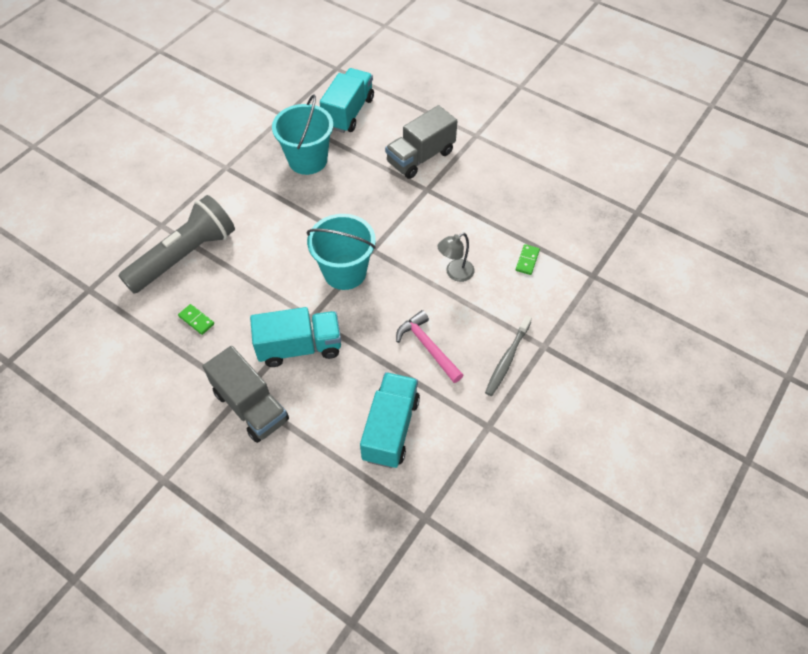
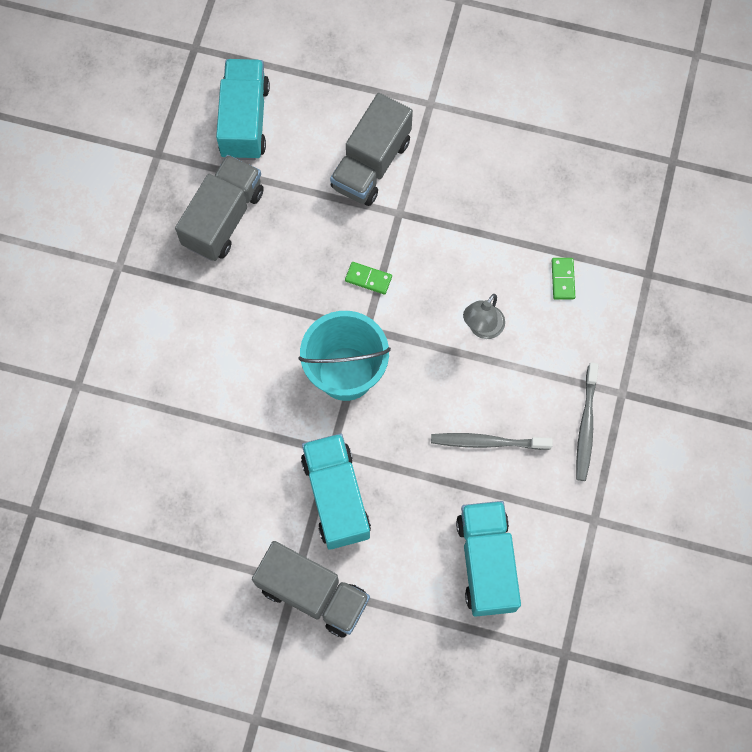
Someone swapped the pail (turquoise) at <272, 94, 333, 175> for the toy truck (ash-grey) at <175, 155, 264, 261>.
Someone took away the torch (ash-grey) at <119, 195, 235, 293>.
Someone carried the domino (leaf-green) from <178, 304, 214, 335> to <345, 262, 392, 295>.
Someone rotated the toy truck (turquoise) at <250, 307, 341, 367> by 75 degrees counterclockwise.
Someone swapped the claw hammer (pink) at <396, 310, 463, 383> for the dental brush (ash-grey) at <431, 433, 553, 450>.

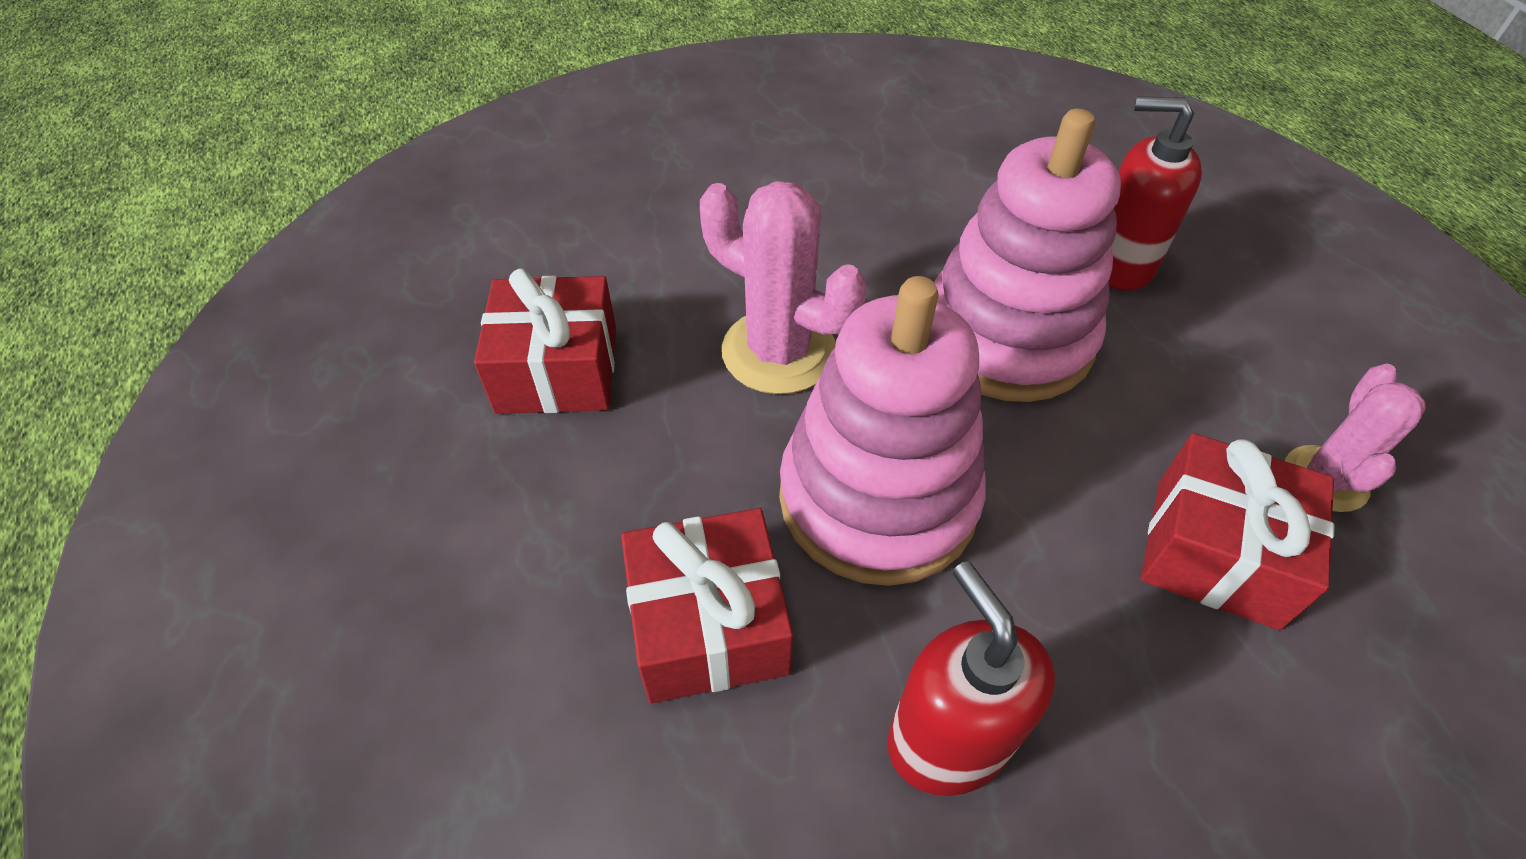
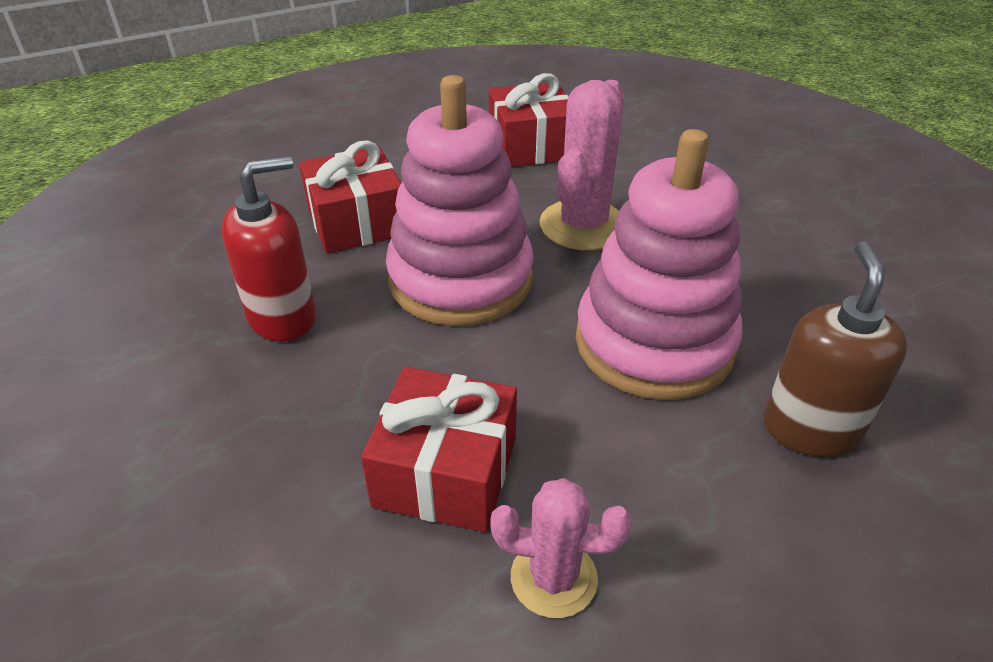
Someone repainted the soap pump (scarlet) at <1109, 96, 1202, 291>, which became the soap pump (brown) at <764, 241, 908, 457>.

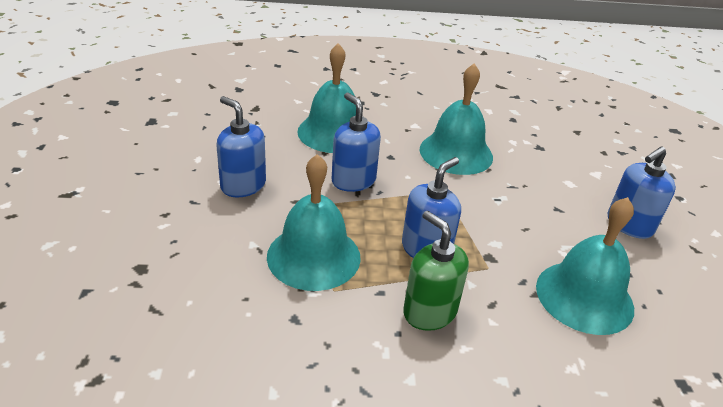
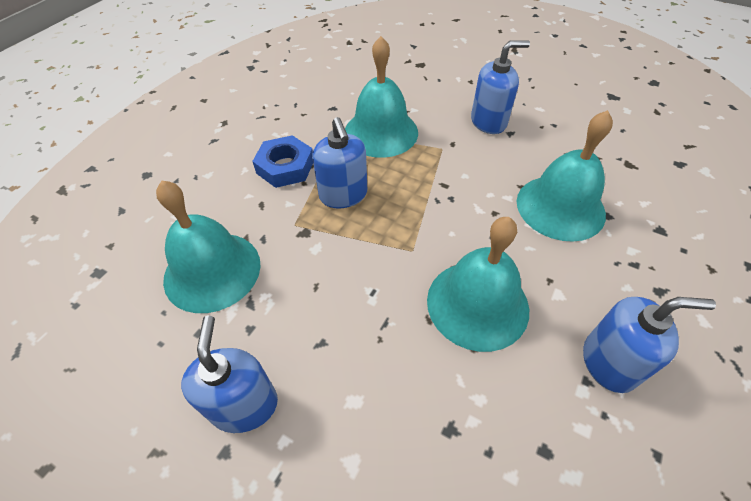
Someone carried the soap pump (cobalt) from <332, 93, 381, 192> to <583, 297, 716, 393>.
Someone swapped the soap pump (leaf-green) at <403, 211, 469, 331> for the hexagon nut (cobalt) at <252, 135, 313, 188>.

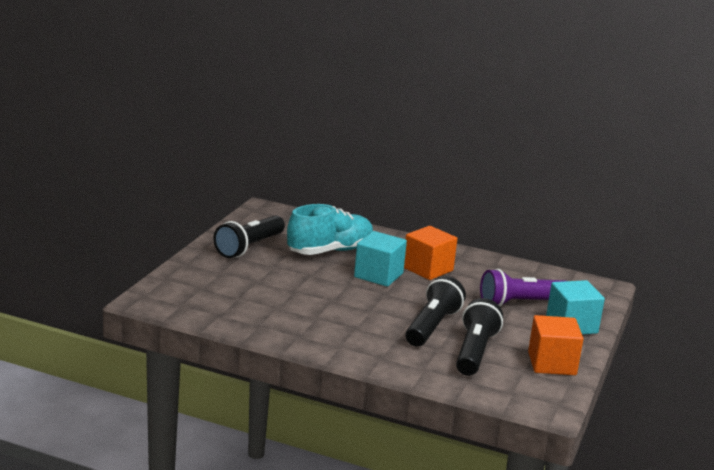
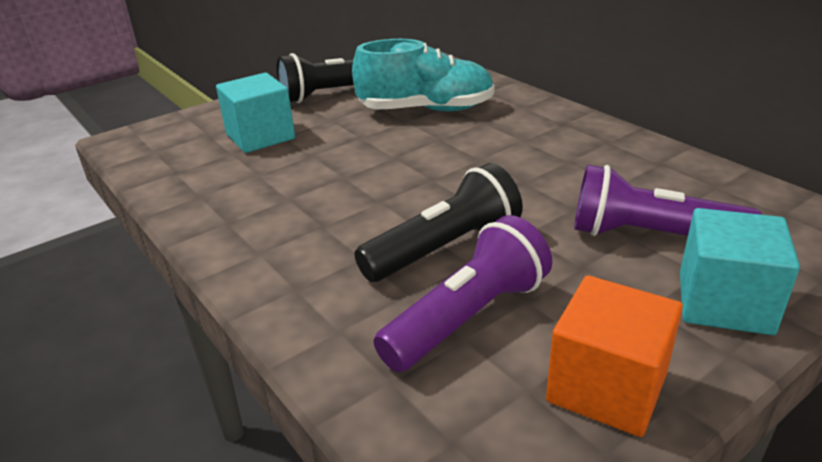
Someone took away the solid cube (bright orange) at <404, 226, 457, 280>.
Someone carried the solid cube (turquoise) from <354, 231, 407, 287> to <216, 73, 295, 153>.
Someone repainted the torch (black) at <456, 298, 503, 376>, which became the torch (violet) at <374, 215, 552, 372>.

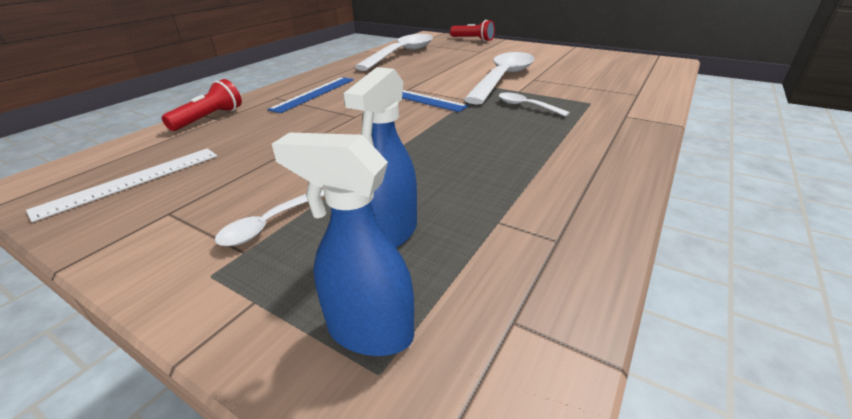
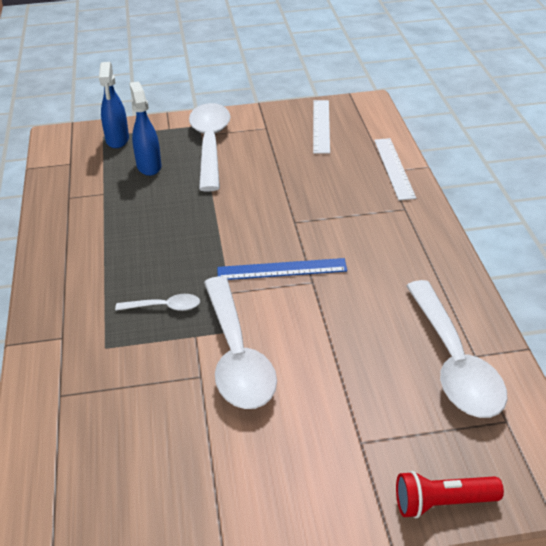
Someone took away the ruler (cobalt) at <267, 77, 354, 113>.
Someone swapped the torch (scarlet) at <162, 79, 242, 131> for the ruler (snow-white) at <374, 138, 416, 200>.
Someone rotated the spray bottle (cobalt) at <272, 133, 414, 356> by 105 degrees clockwise.
Someone scaled the tablespoon (snow-white) at <215, 190, 324, 246> by 2.23.

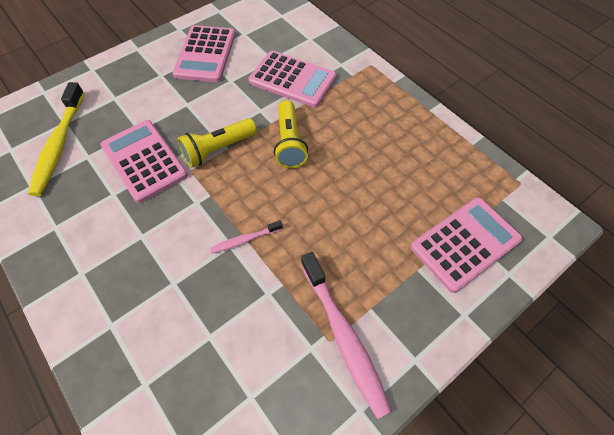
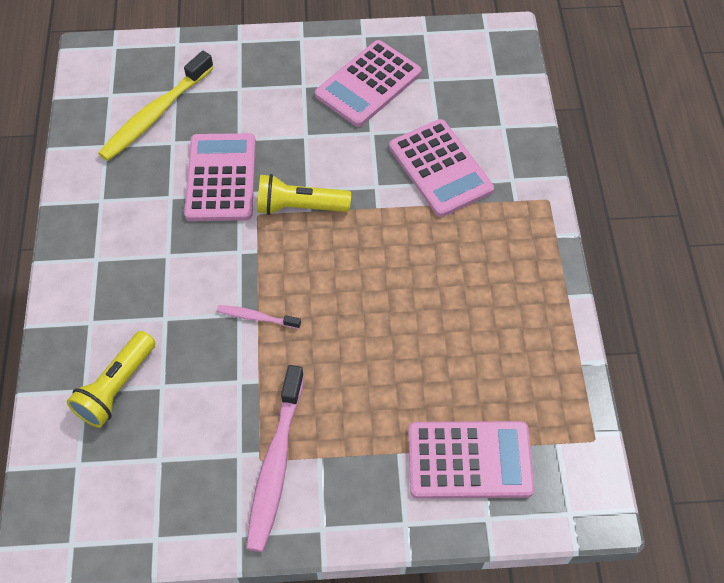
Someone carried the torch (yellow) from <274, 100, 308, 168> to <67, 331, 155, 428>.

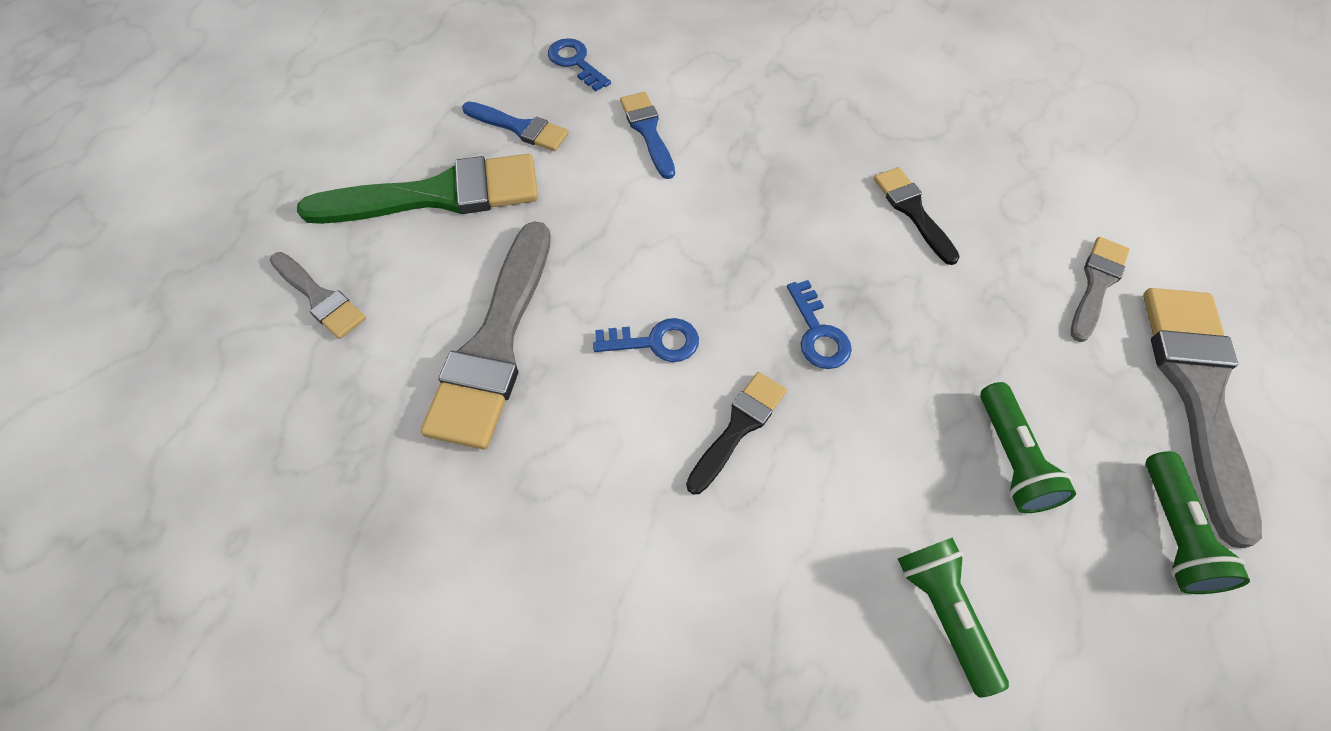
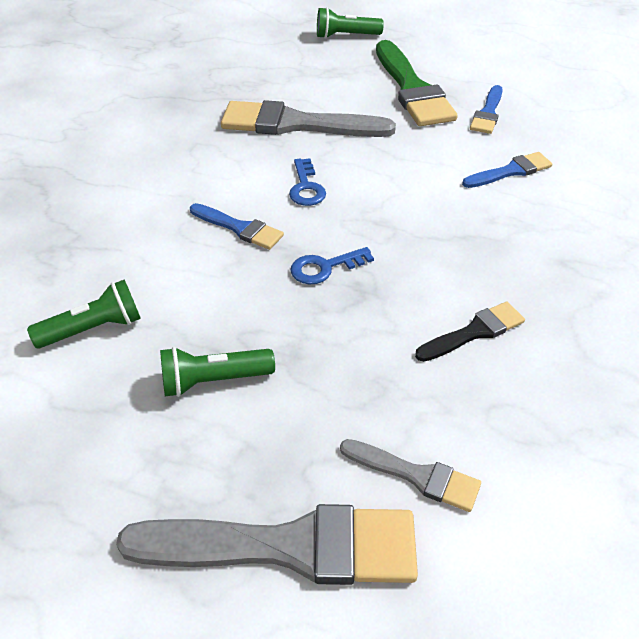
Someone took away the key (cobalt) at <548, 38, 611, 91>.
Someone took away the brush (ash-grey) at <270, 252, 366, 339>.
Someone repainted the brush (black) at <686, 372, 787, 494>, which became the brush (cobalt) at <190, 203, 284, 250>.
Someone carried the torch (leaf-green) from <1146, 451, 1250, 594> to <317, 7, 384, 39>.

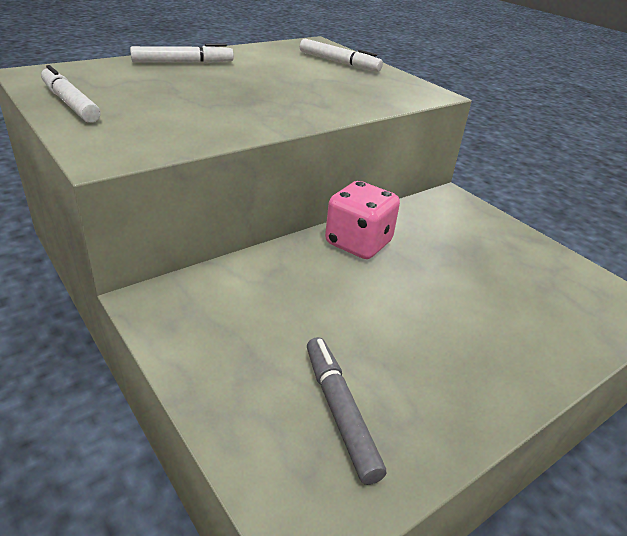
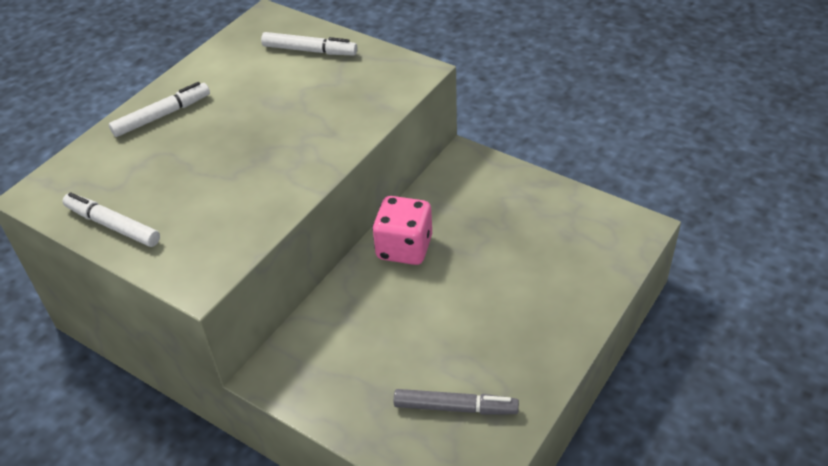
Someone rotated the marker pen (ash-grey) at <307, 337, 386, 485> by 135 degrees clockwise.

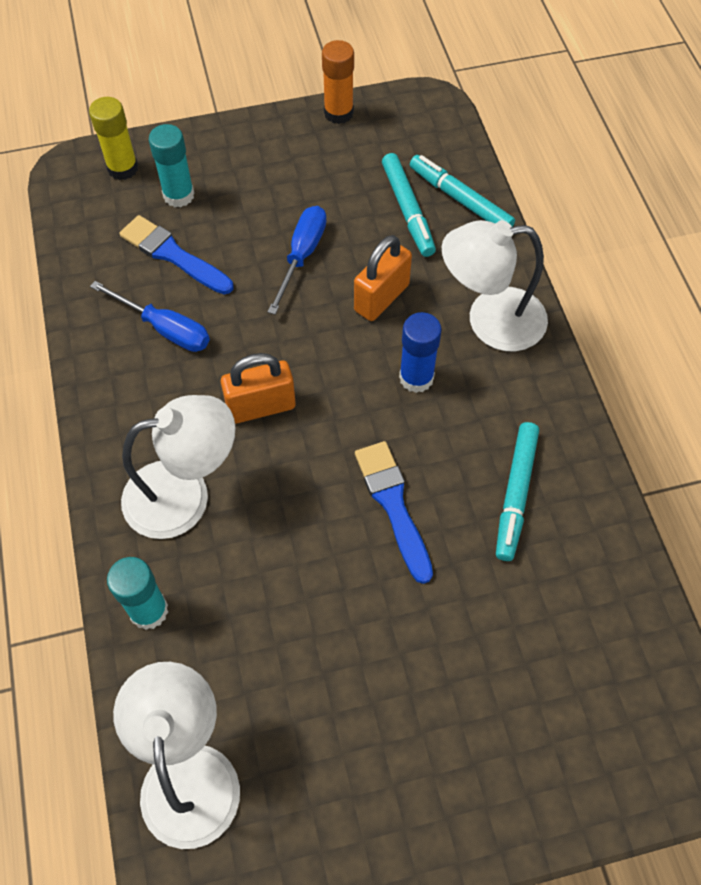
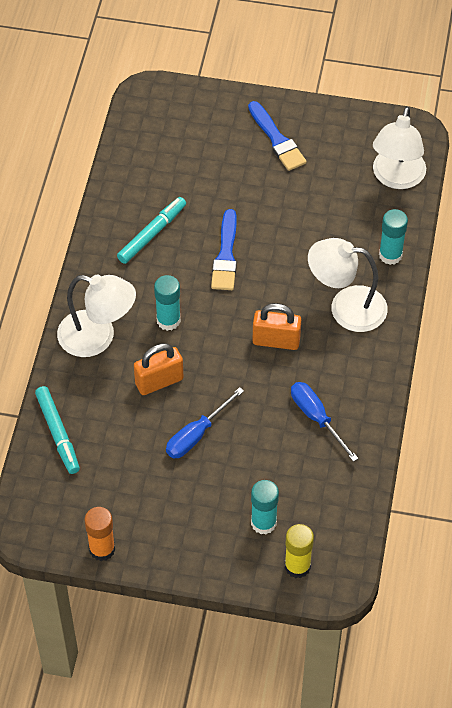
Someone took away the marker pen (turquoise) at <382, 153, 436, 257>.
Someone carried the brush (cobalt) from <119, 215, 233, 294> to <248, 101, 307, 171>.
Someone repainted the stick of glue (cobalt) at <399, 312, 442, 393>, which became the stick of glue (turquoise) at <154, 275, 181, 331>.

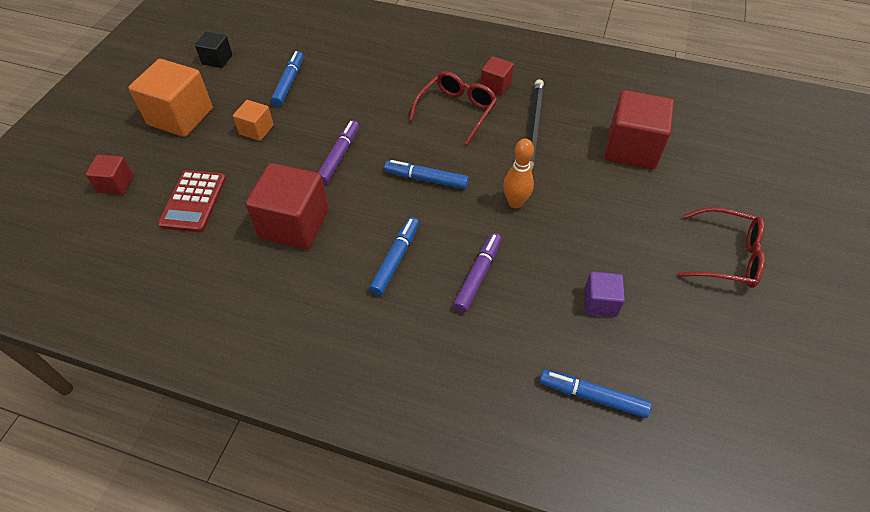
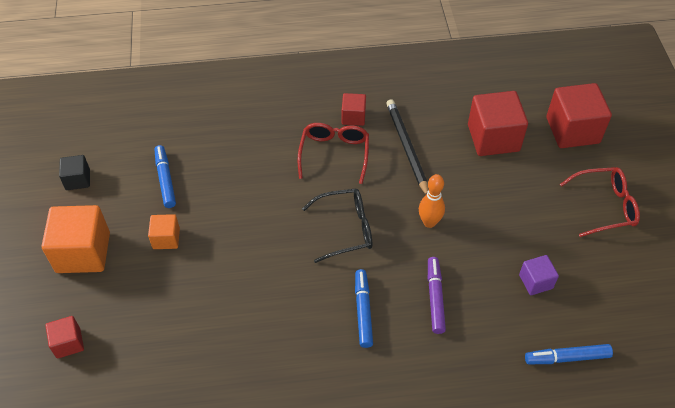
Someone took away the marker pen (violet) at <318, 120, 359, 184>.
Someone swapped the marker pen (cobalt) at <384, 160, 469, 189> for the spectacles (black) at <302, 189, 372, 263>.
Someone carried the solid cube (scarlet) from <245, 163, 329, 249> to <546, 83, 612, 148>.
Someone took away the calculator (scarlet) at <158, 170, 226, 232>.

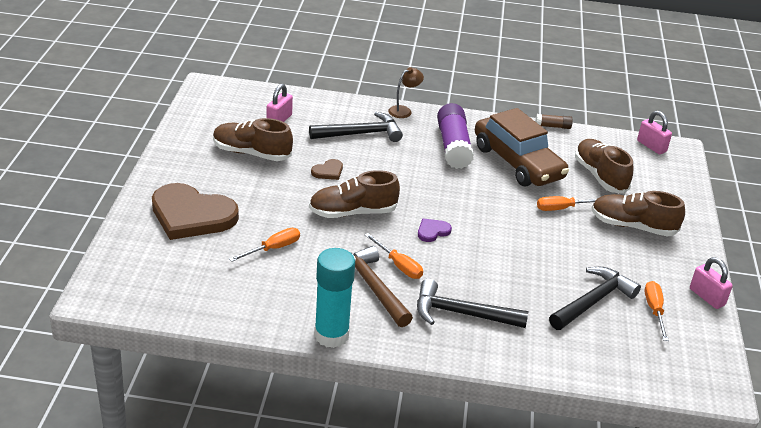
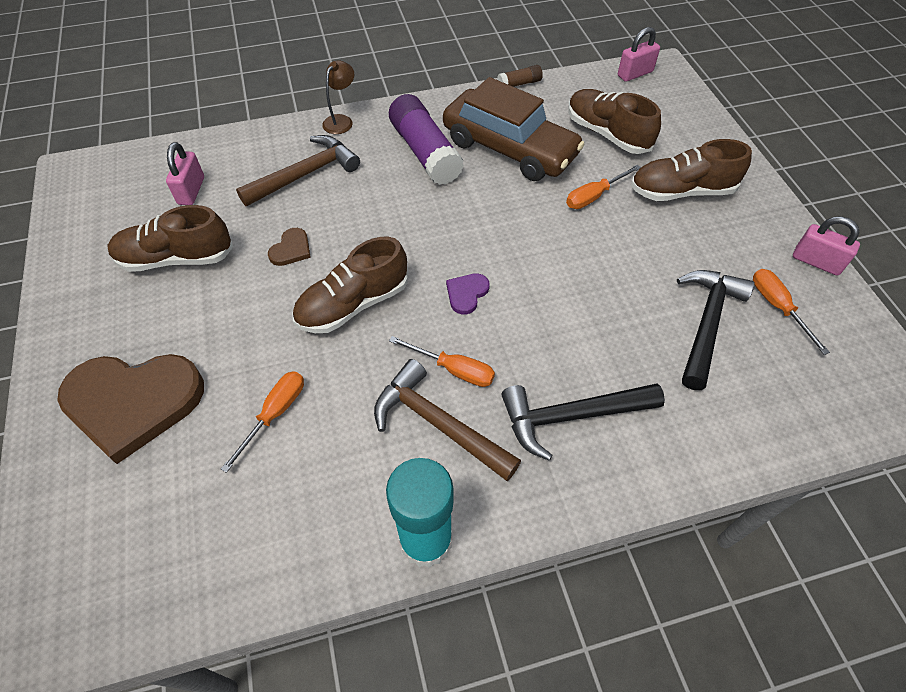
Someone rotated the padlock (pink) at <637, 111, 672, 154> by 60 degrees counterclockwise.
Someone repainted the claw hammer (black) at <309, 112, 403, 142>, which became the claw hammer (brown) at <236, 135, 360, 206>.

